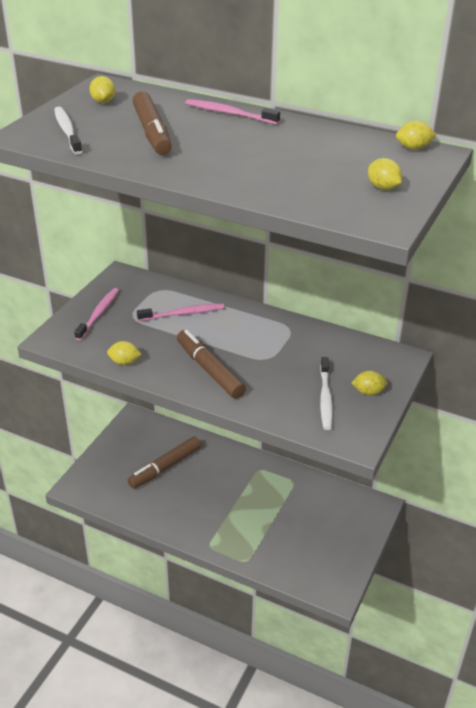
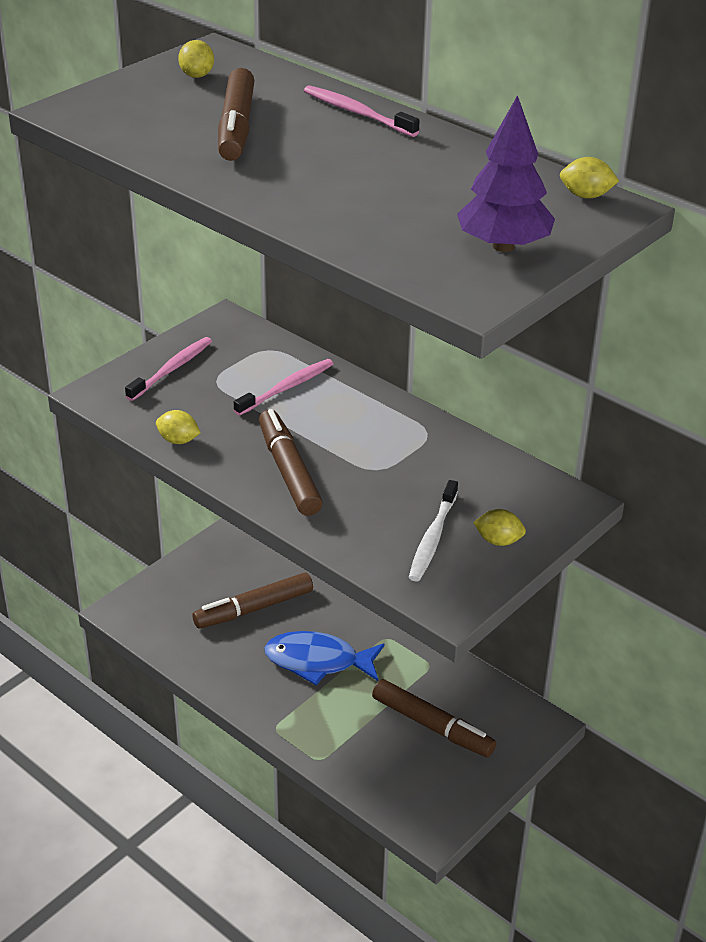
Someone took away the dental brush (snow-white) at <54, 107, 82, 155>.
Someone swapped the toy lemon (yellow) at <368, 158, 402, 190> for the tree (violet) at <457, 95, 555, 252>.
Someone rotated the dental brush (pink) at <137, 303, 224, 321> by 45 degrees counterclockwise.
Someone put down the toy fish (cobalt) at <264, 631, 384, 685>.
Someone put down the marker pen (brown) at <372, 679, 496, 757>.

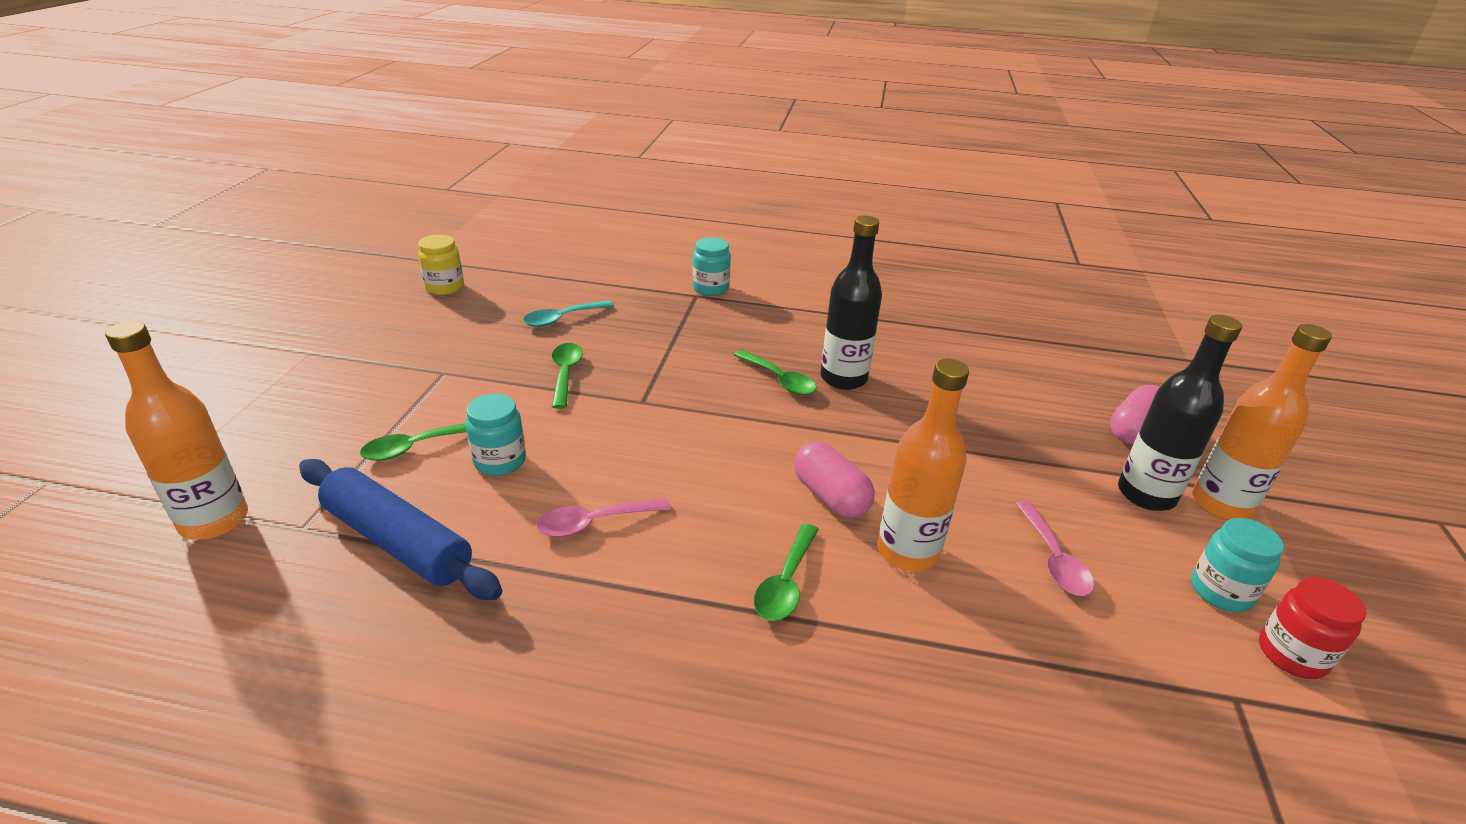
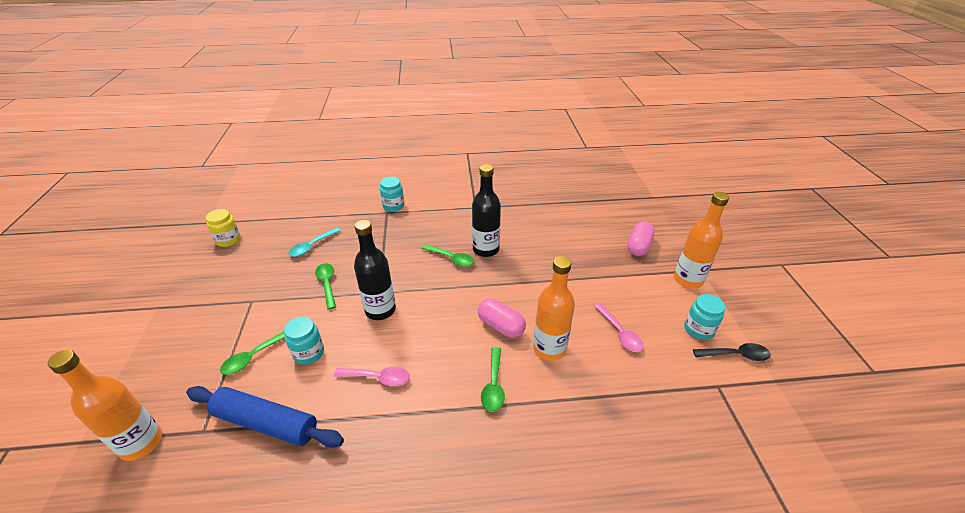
Someone carried the drink bottle (black) from <1118, 315, 1242, 511> to <354, 220, 396, 320>.
Someone rotated the tablespoon (pink) at <536, 498, 671, 537> by 135 degrees counterclockwise.
Someone swapped the preserve jar (scarlet) at <1259, 577, 1366, 679> for the tablespoon (black) at <693, 343, 771, 361>.

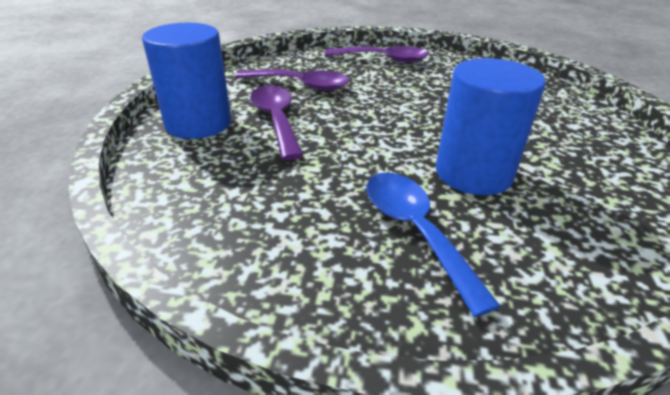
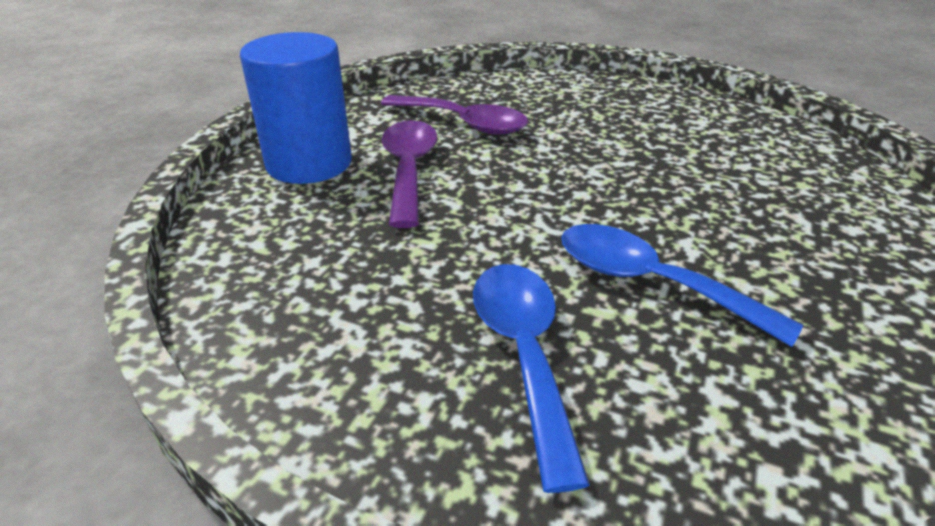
Someone took away the tablespoon (violet) at <325, 46, 429, 63>.
Someone swapped the cylinder (cobalt) at <436, 58, 546, 195> for the tablespoon (cobalt) at <561, 224, 803, 347>.

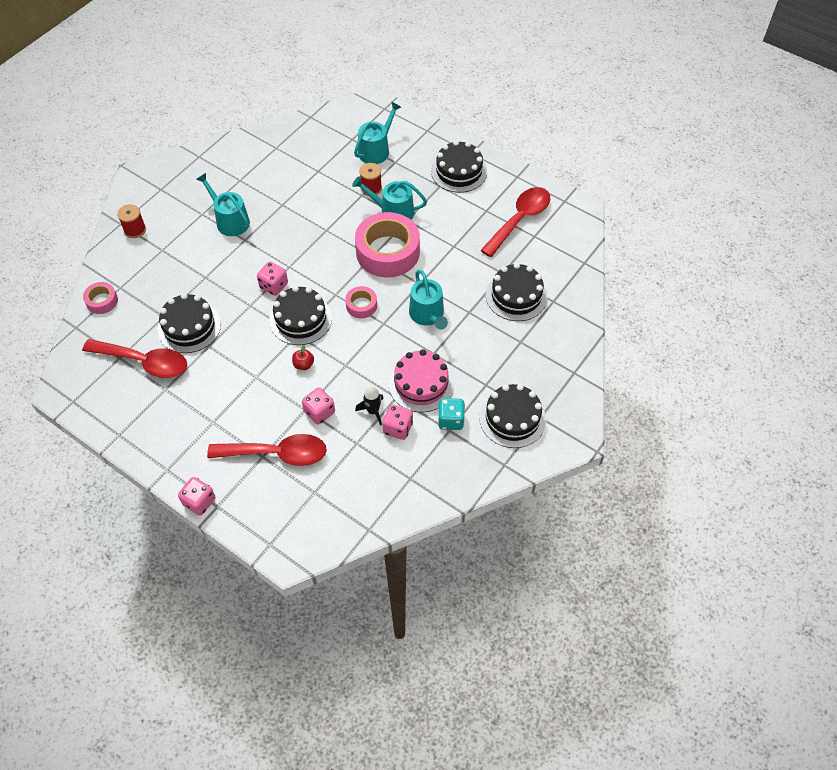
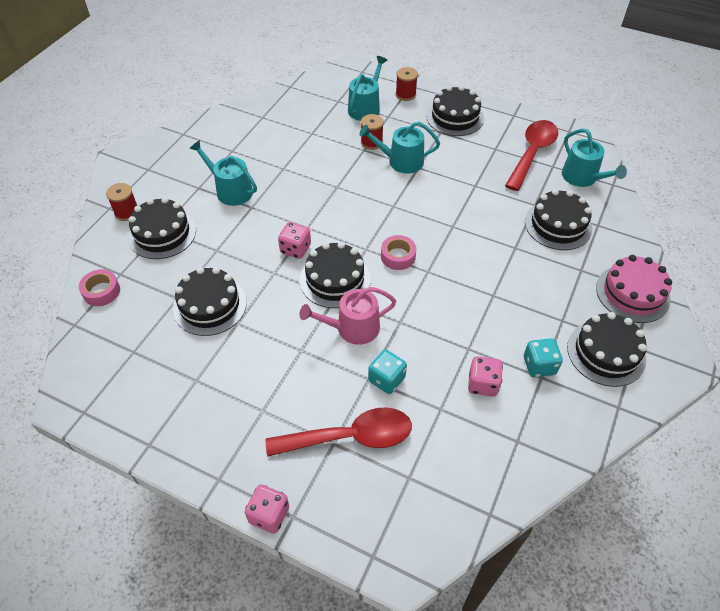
Someone took away the roll of tape (pink) at <355, 212, 420, 277>.
Someone carried the watering can (turquoise) from <409, 270, 448, 330> to <562, 128, 627, 187>.
Someone took away the tablespoon (scarlet) at <82, 339, 187, 378>.
Someone swapped the toy apple (scarlet) at <292, 345, 314, 370> for the watering can (pink) at <300, 287, 396, 345>.
Someone carried the cake (pink) from <389, 349, 454, 412> to <596, 255, 672, 323>.
Someone took away the rocket (black) at <355, 386, 384, 426>.
Someone repainted the die (pink) at <302, 387, 335, 425>, which became the die (turquoise) at <368, 350, 407, 394>.
Someone put down the bobbin (scarlet) at <396, 67, 418, 101>.
Someone put down the cake (black) at <128, 197, 196, 259>.

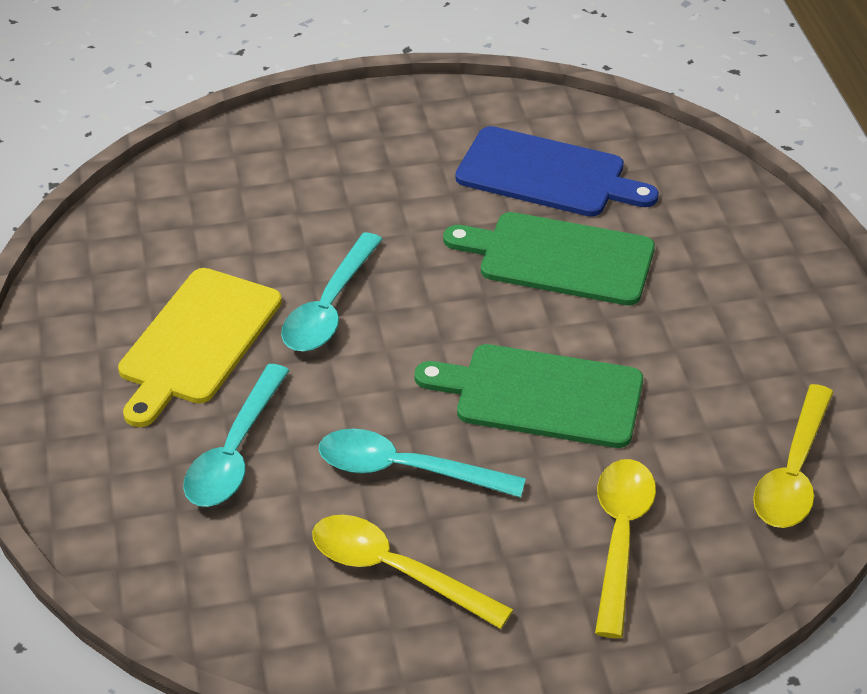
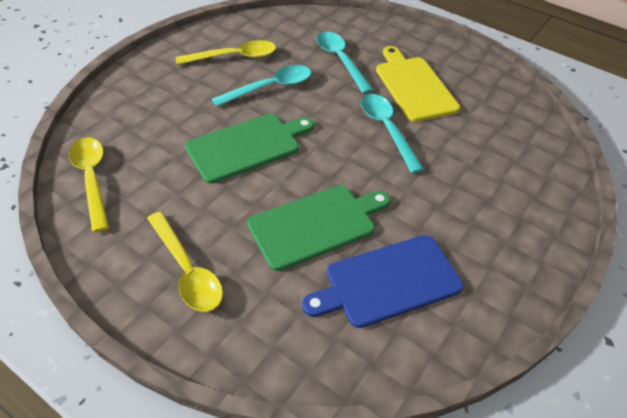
Someone carried the tablespoon (yellow) from <595, 459, 656, 638> to <147, 211, 223, 312>.

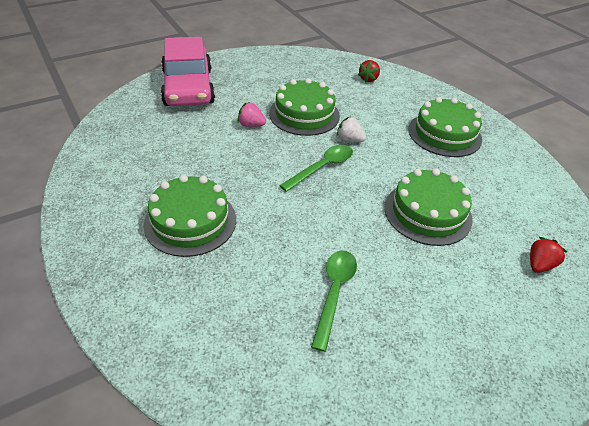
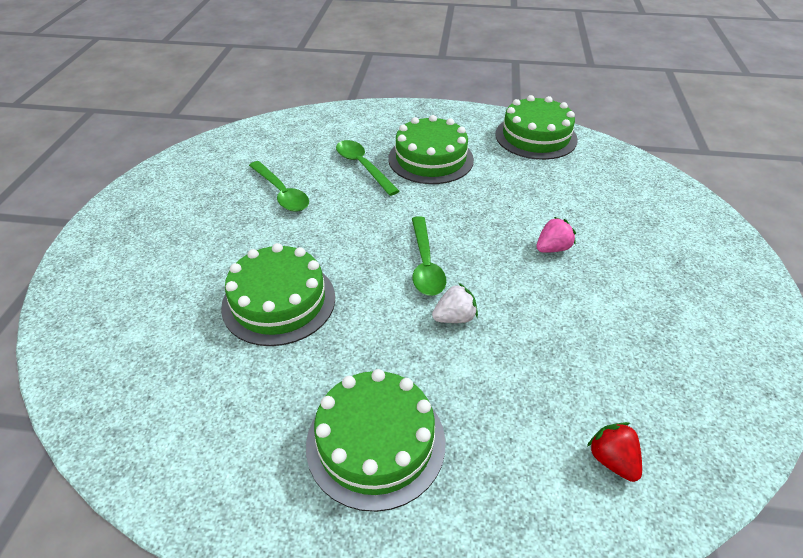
Someone took away the automobile (pink) at <161, 37, 215, 106>.
Someone carried the cake (leaf-green) from <269, 78, 340, 136> to <495, 95, 578, 160>.
Someone took away the toy strawberry (scarlet) at <530, 237, 567, 273>.
Someone put down the tablespoon (leaf-green) at <336, 140, 399, 196>.

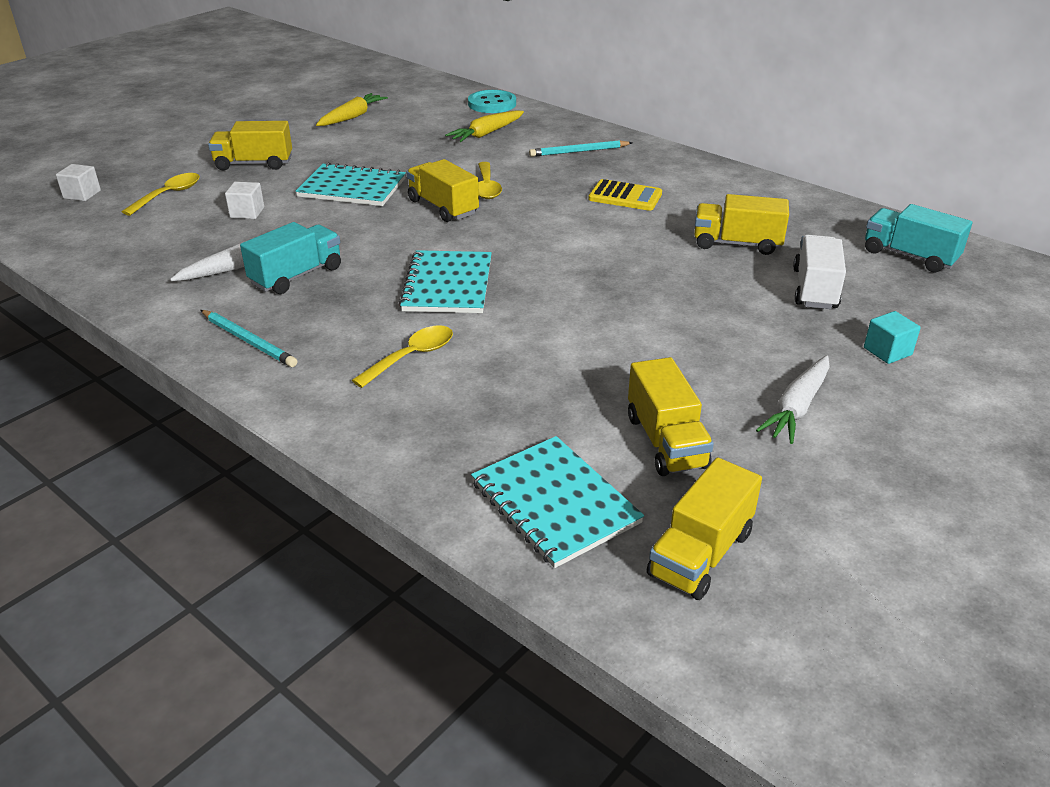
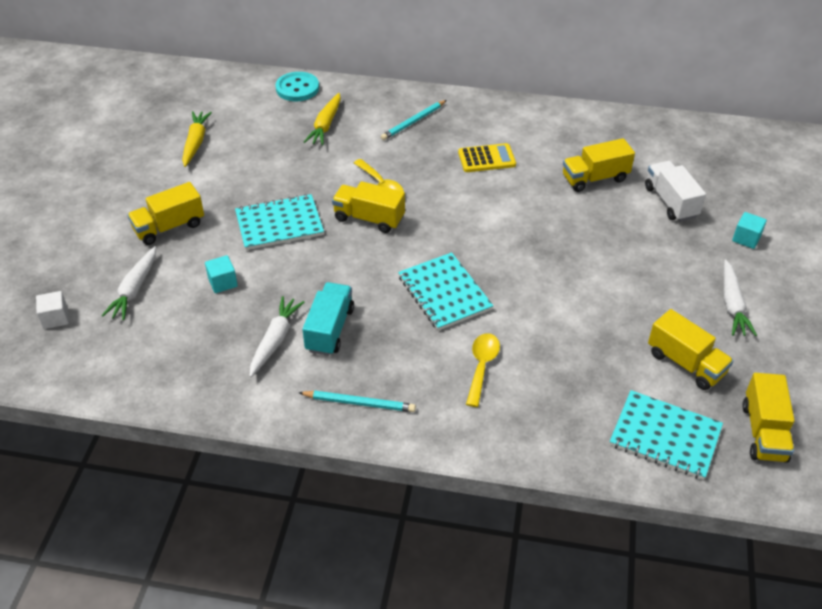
Someone swapped the tablespoon (yellow) at <122, 173, 200, 216> for the root vegetable (snow-white) at <101, 246, 156, 320>.
Someone repainted the solid cube (snow-white) at <225, 182, 264, 219>, which became the solid cube (turquoise) at <205, 255, 238, 293>.
Someone took away the toy truck (turquoise) at <865, 204, 972, 273>.

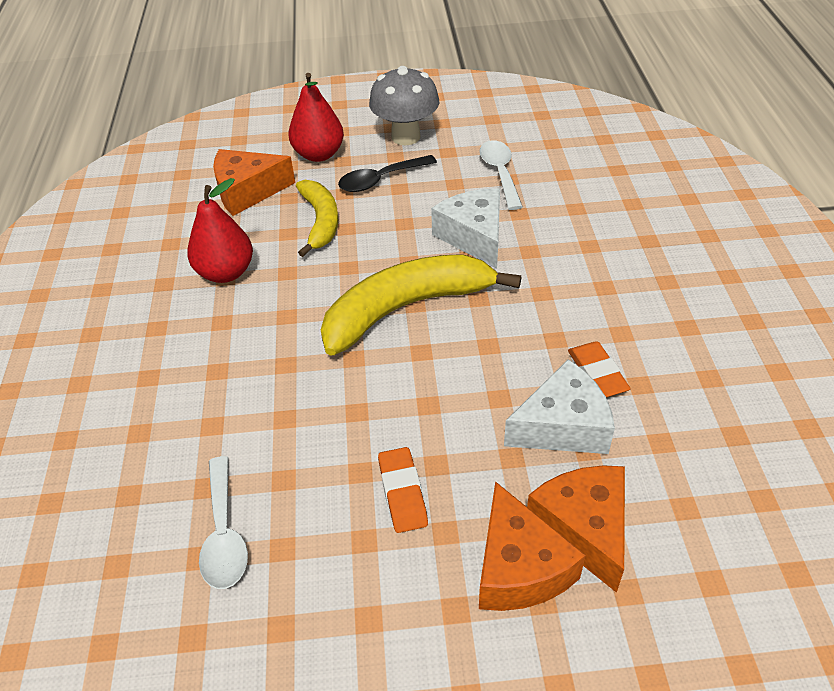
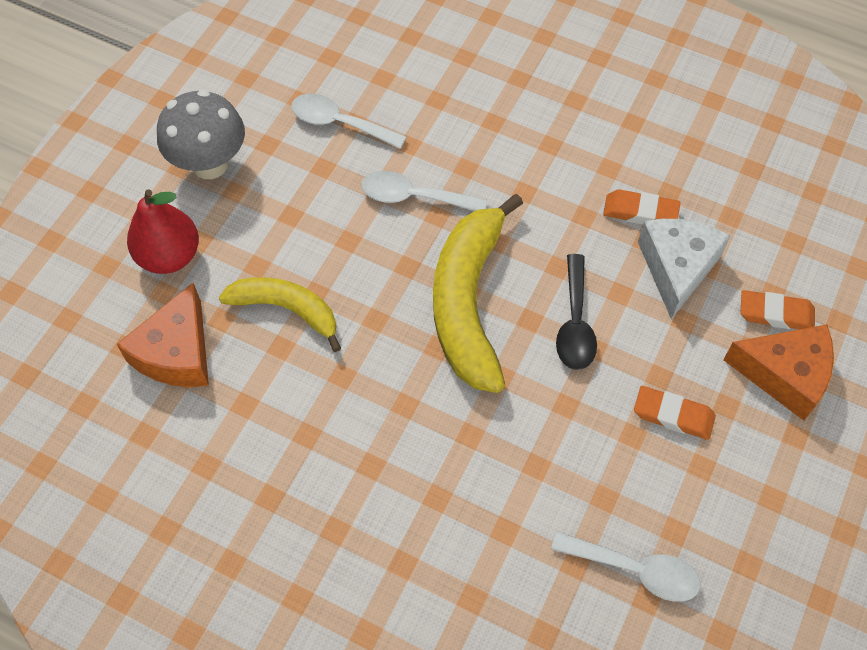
Someone carried the tablespoon (black) from <338, 155, 437, 192> to <556, 254, 597, 370>.
Someone took away the pear (scarlet) at <187, 178, 253, 283>.
Someone swapped the piece of cheese (snow-white) at <431, 188, 500, 269> for the tablespoon (snow-white) at <361, 171, 487, 211>.
Someone swapped the piece of cheese (bright orange) at <527, 465, 625, 593> for the pencil eraser (bright orange) at <741, 290, 815, 329>.

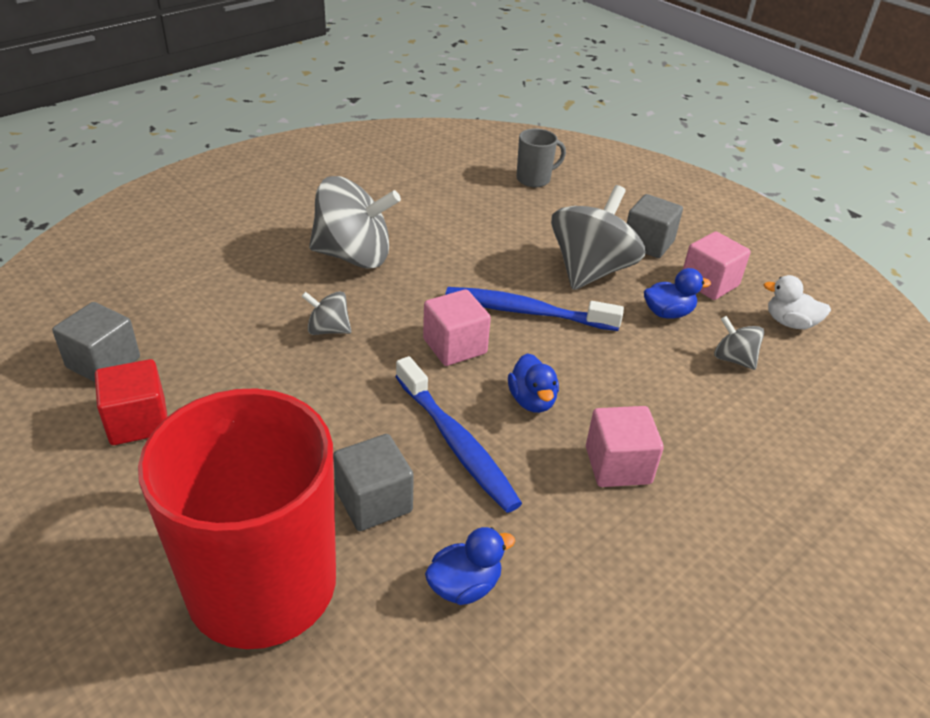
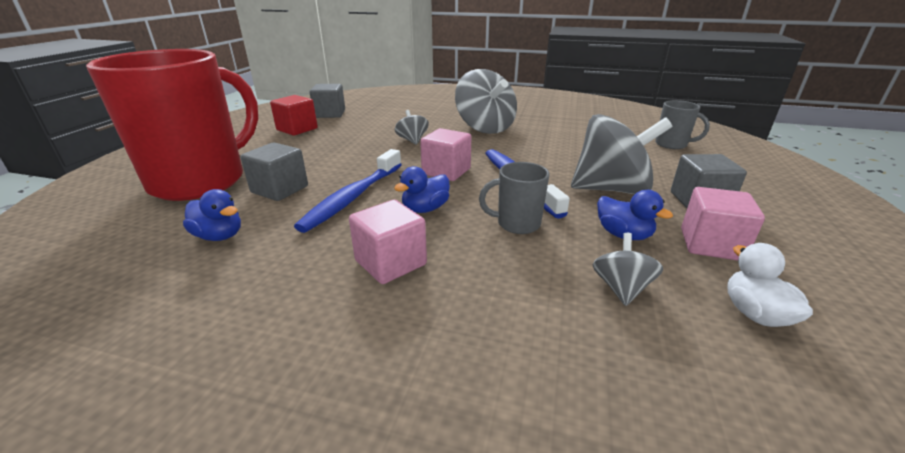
Someone put down the mug (ash-grey) at <479, 162, 550, 234>.

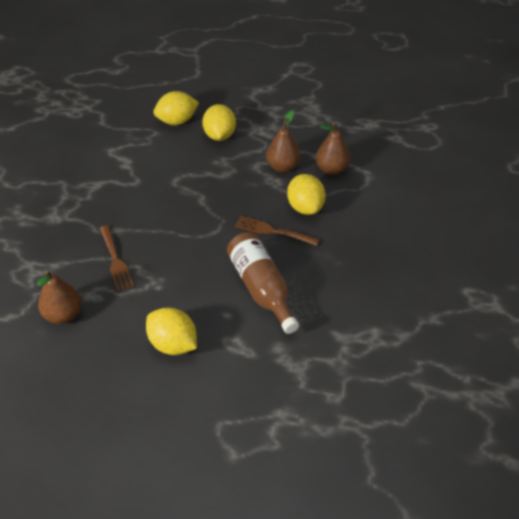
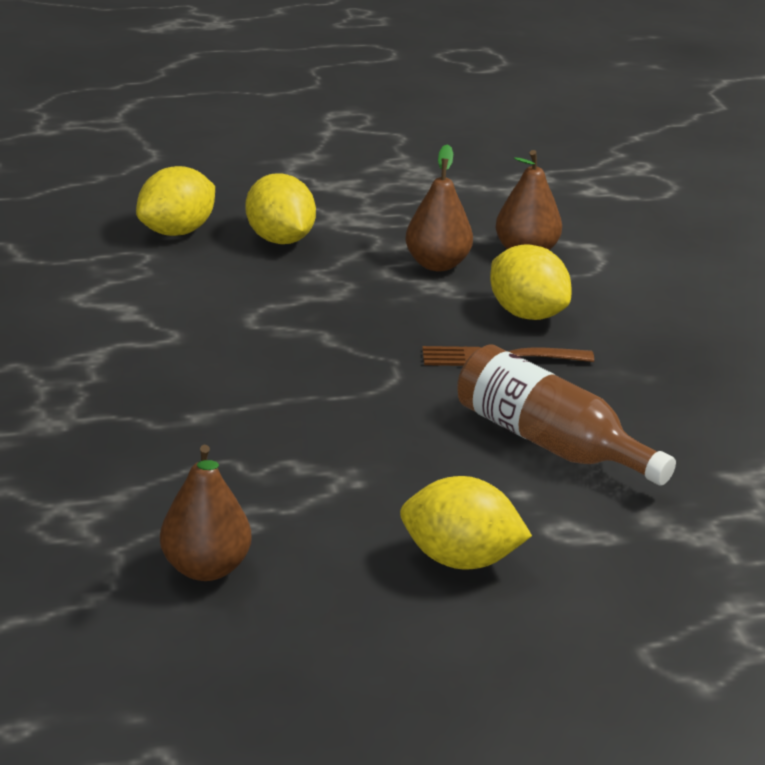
Someone took away the dinner fork (brown) at <100, 225, 134, 291>.

